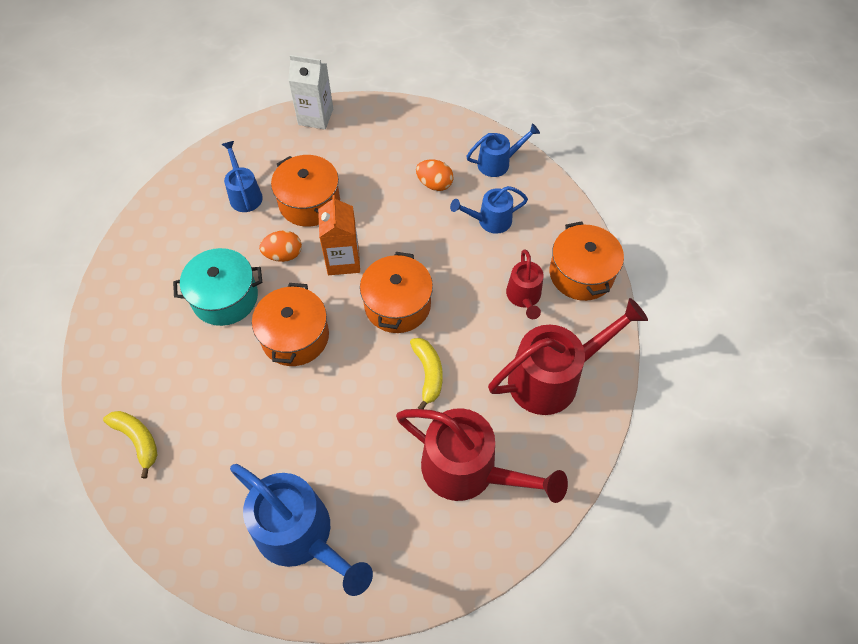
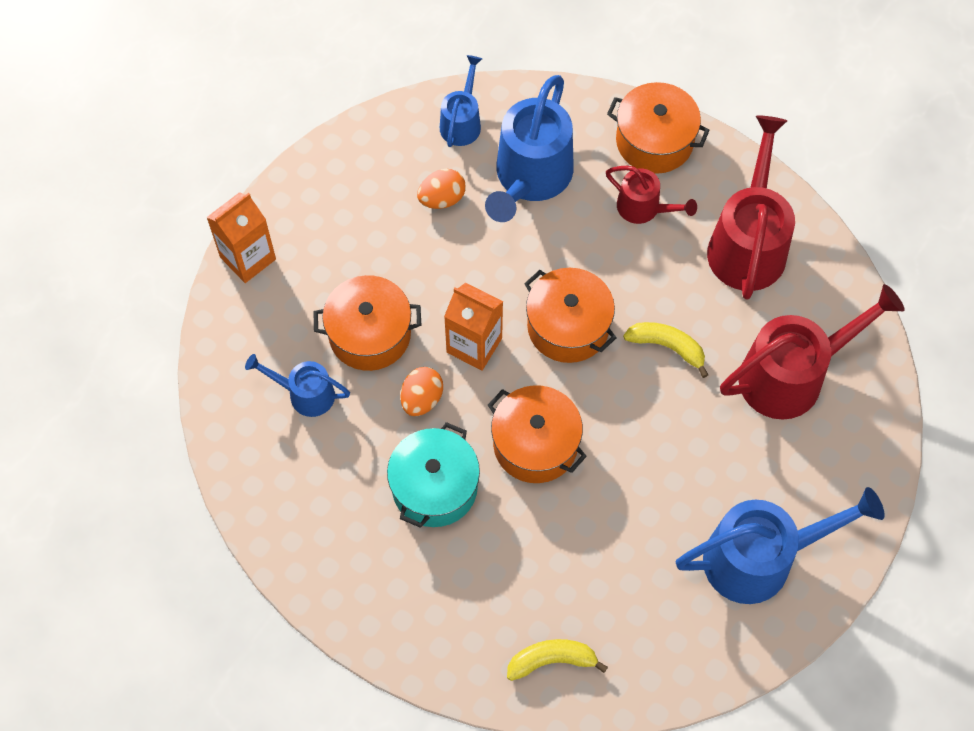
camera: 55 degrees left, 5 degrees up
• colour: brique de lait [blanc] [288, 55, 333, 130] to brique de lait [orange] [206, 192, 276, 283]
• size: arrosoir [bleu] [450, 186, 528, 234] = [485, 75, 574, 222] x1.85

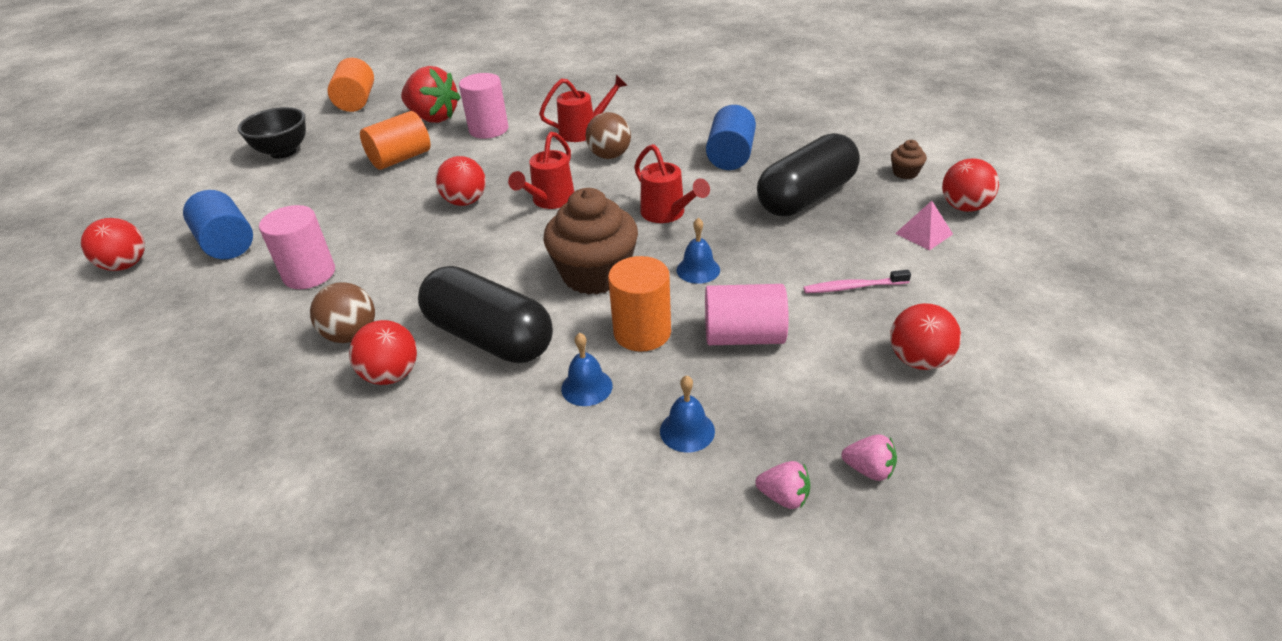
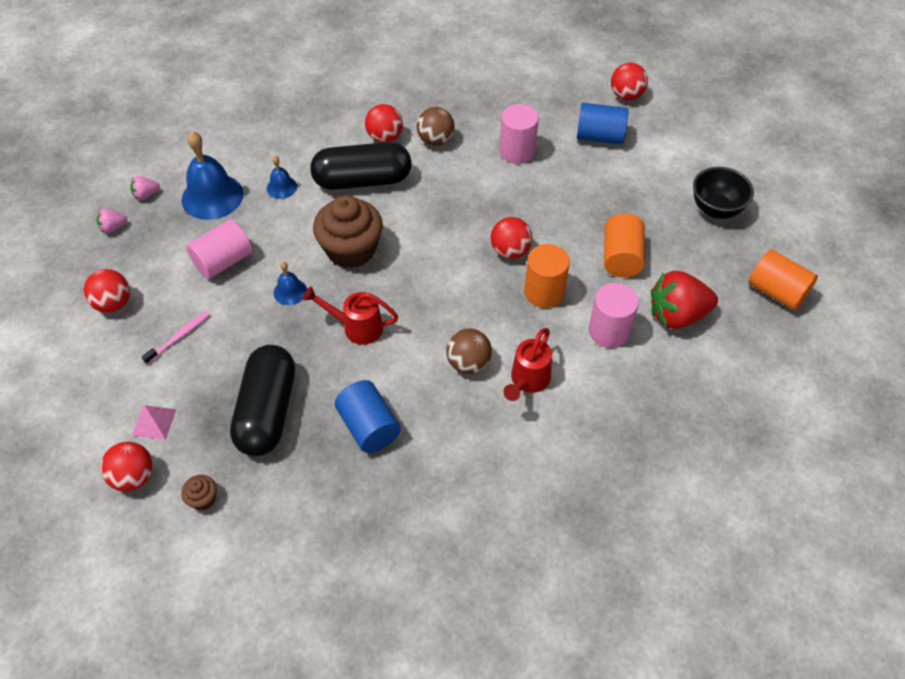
camera: 135 degrees right, 15 degrees up
• size: cloche [bleu] [660, 375, 715, 453] = [182, 131, 244, 220] x1.98
• relocated: cylindre [orange] [608, 256, 671, 352] to [524, 244, 570, 308]
• missing: arrosoir [rouge] [508, 131, 574, 209]

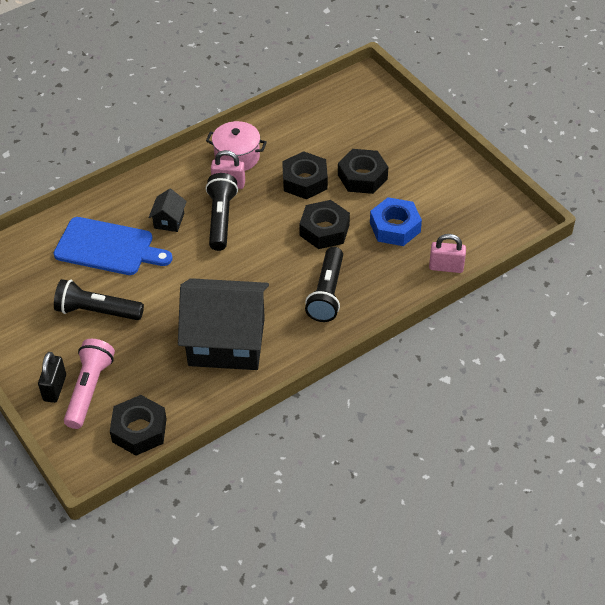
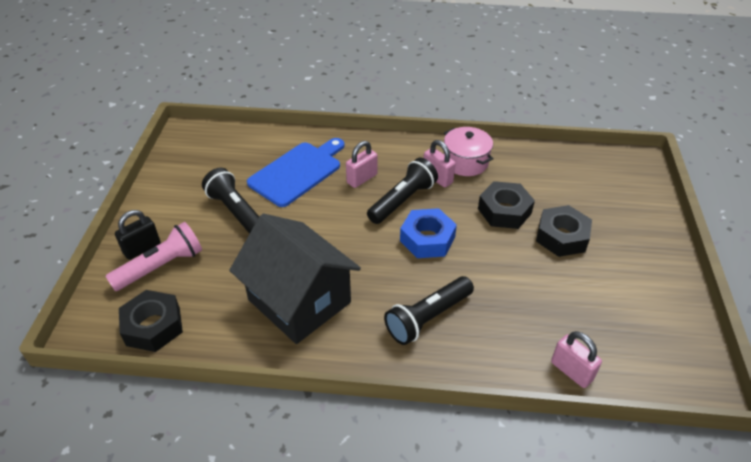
camera: 40 degrees right, 5 degrees down
• spun: planche à découper [bleu] [53, 217, 173, 275] = [247, 138, 344, 207] 105 degrees counterclockwise
• exchanged: maison [noir] [149, 189, 187, 232] to cadenas [rose] [346, 141, 378, 188]
• relocated: écrou [bleu] [370, 197, 422, 246] to [400, 208, 457, 258]
• missing: écrou [noir] [299, 200, 350, 249]

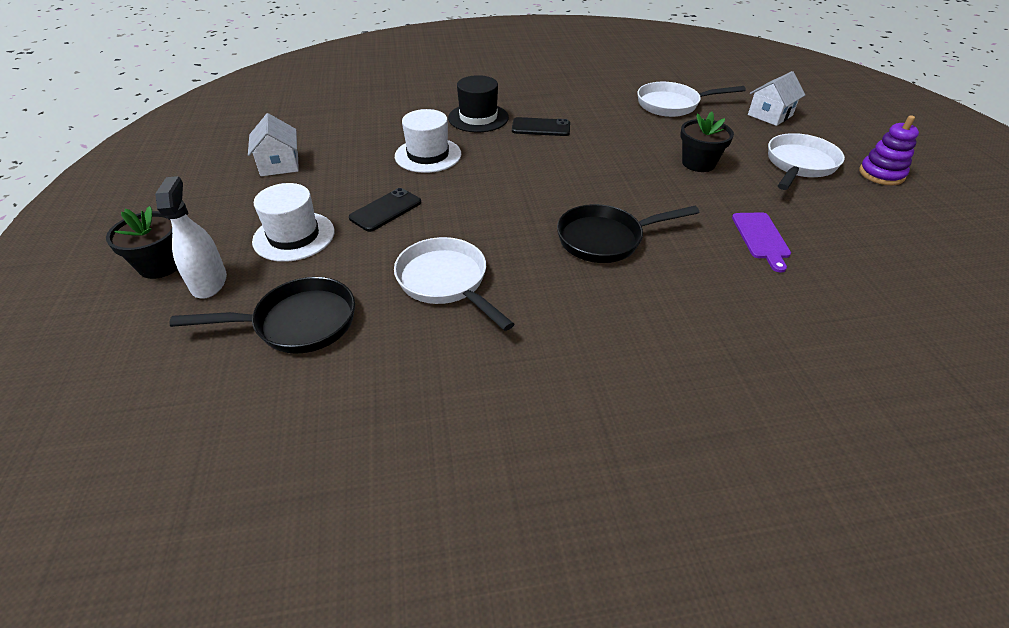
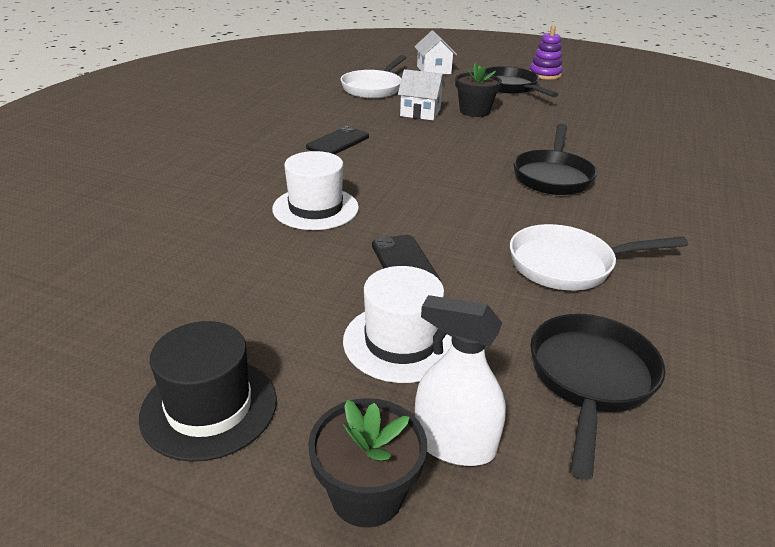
camera: 60 degrees left, 10 degrees down
• relocated: chapeau [noir] [448, 75, 509, 132] to [139, 321, 277, 462]
• relocated: maison [blanc] [248, 113, 299, 176] to [398, 69, 445, 120]
• colour: poêle [blanc] [768, 133, 845, 190] to poêle [noir] [486, 66, 559, 97]
• missing: planche à découper [violet] [732, 212, 791, 273]

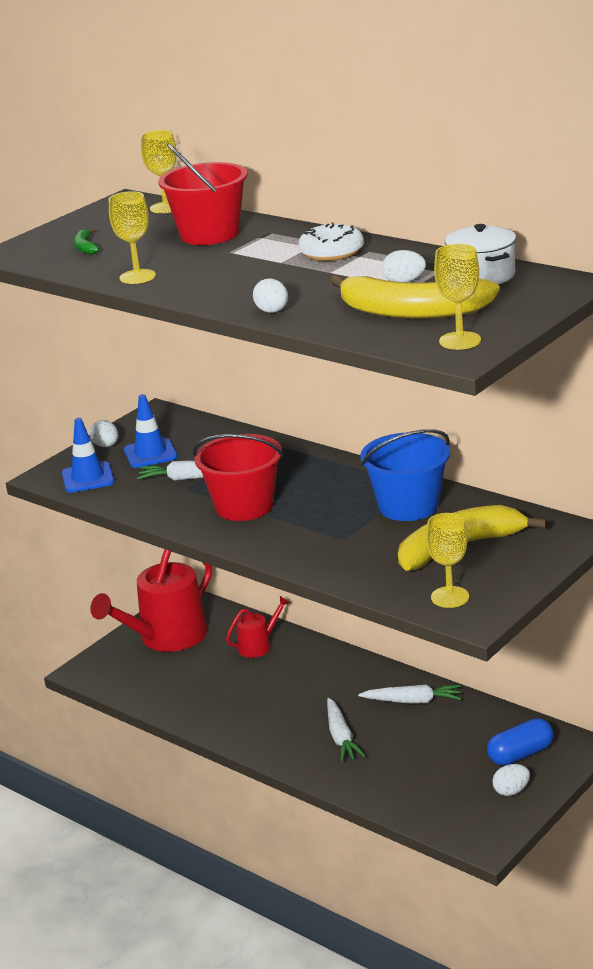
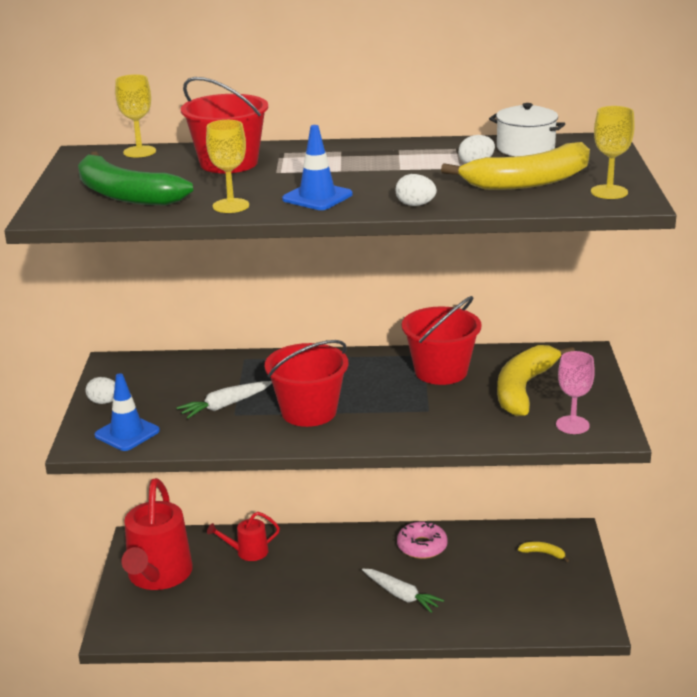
camera: 40 degrees left, 0 degrees up
• size: banane [vert] [74, 228, 99, 255] = [78, 152, 193, 205] x2.42
• spun: arrosoir [rouge] [226, 596, 290, 658] = [207, 512, 280, 561] 120 degrees counterclockwise
• relocated: cône de chantier [bleu] [124, 394, 178, 468] to [282, 125, 353, 210]
• exchanged: carotte [blanc] [358, 685, 461, 704] to beignet [rose] [397, 521, 448, 559]
• colour: seau [bleu] [360, 429, 450, 521] to seau [rouge] [402, 296, 481, 385]
• exchanged: gélule [bleu] [487, 718, 554, 766] to banane [jaune] [518, 542, 569, 562]
• colour: verre à pied [jaune] [426, 513, 469, 608] to verre à pied [rose] [556, 351, 595, 434]
• missing: beignet [blanc] [298, 222, 364, 261]
• missing: œuf [blanc] [492, 764, 530, 796]

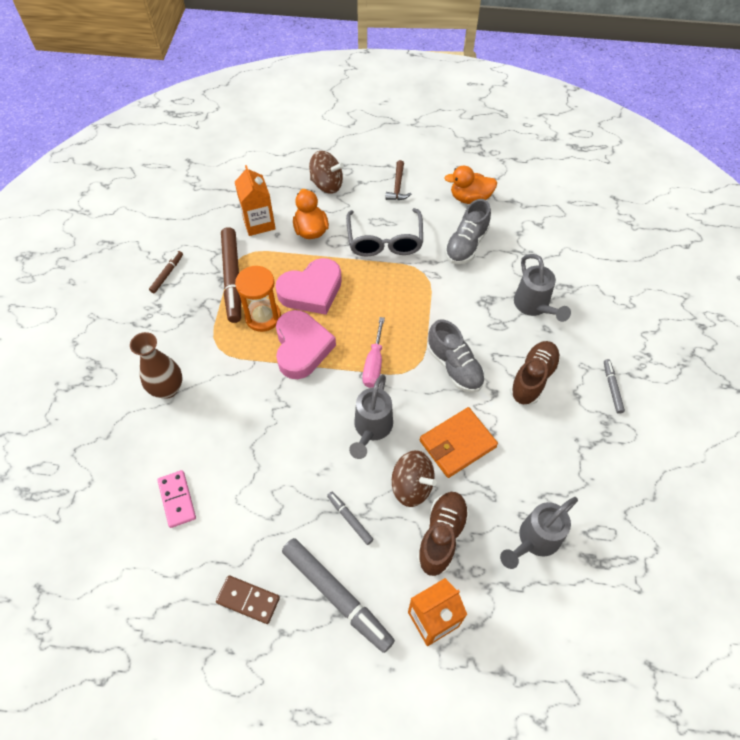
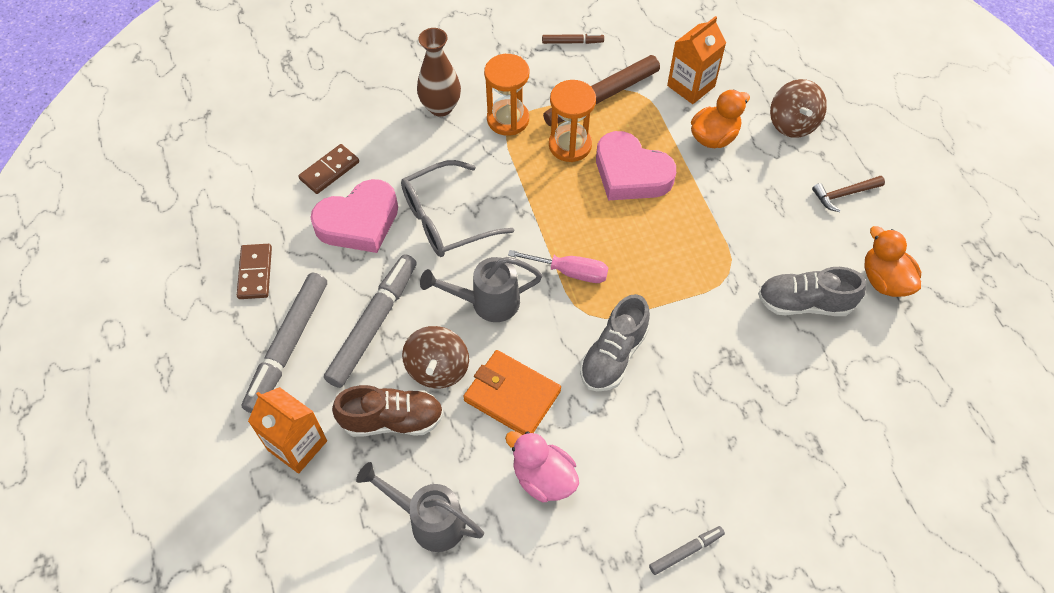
camera: 65 degrees right, 0 degrees up
• colour: domino [rose] [157, 470, 196, 528] to domino [marron] [298, 144, 359, 194]
• relocated: cœur [rose] [276, 310, 336, 379] to [310, 179, 398, 253]
• size: feutre [gris] [327, 492, 374, 545] = [324, 254, 417, 388] x2.08
• relocated: lunettes [gris] [346, 208, 423, 257] to [401, 160, 514, 257]
• appeared: sablier [orange] [484, 54, 529, 136]
• appeared: canard [rose] [505, 431, 579, 502]
• spun: tournevis [rose] [362, 317, 385, 388] = [508, 250, 608, 283] 150 degrees counterclockwise
• missing: chaussure [marron] [510, 341, 561, 405]
• missing: arrosoir [gris] [514, 254, 571, 322]

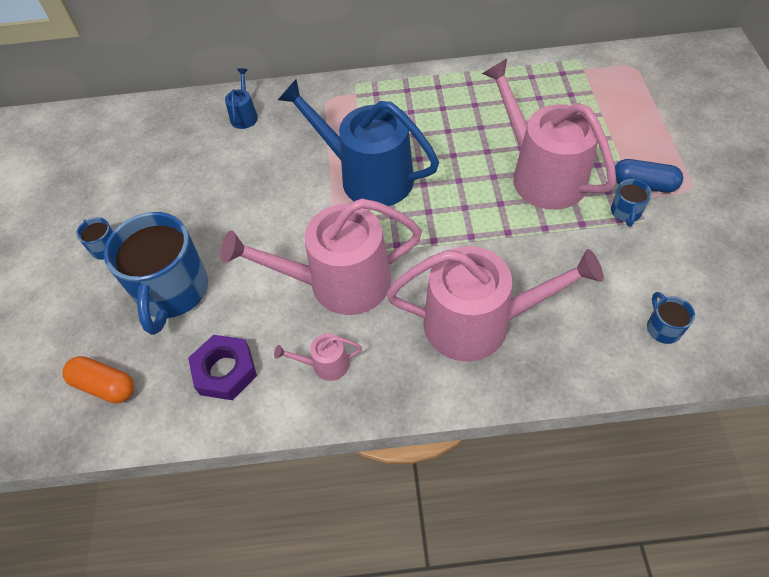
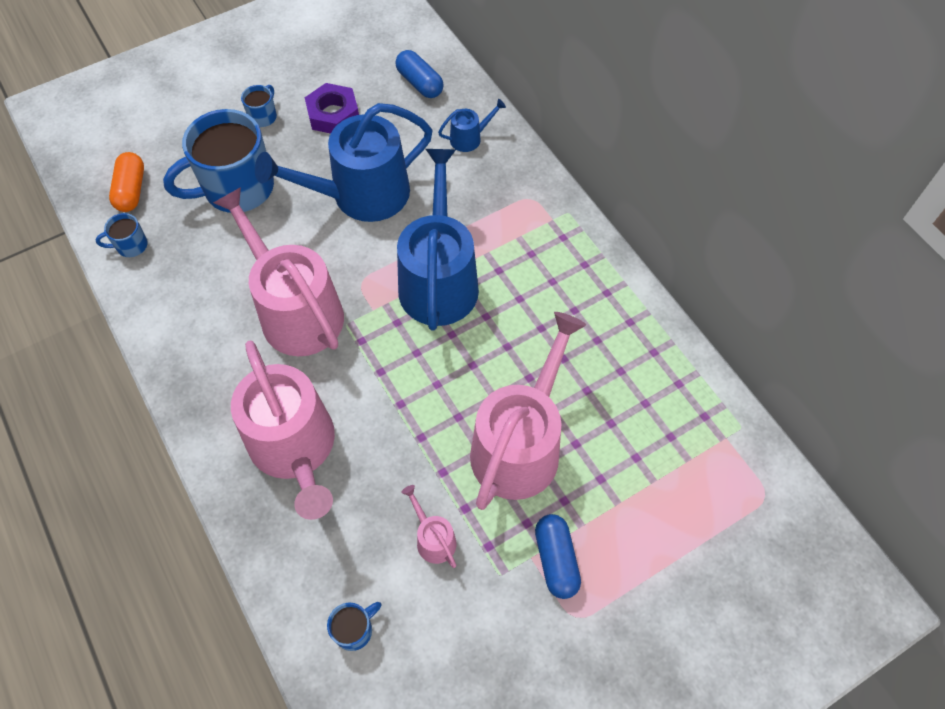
camera: 60 degrees right, 5 degrees up
• relocated: tasse [bleu] [611, 179, 652, 226] to [96, 213, 148, 257]
• appeared: arrosoir [bleu] [255, 103, 433, 222]
• relocated: écrou [violet] [188, 335, 257, 400] to [305, 83, 359, 134]
• appeared: gélule [bleu] [395, 50, 444, 98]
• relocated: arrosoir [rose] [274, 333, 362, 381] to [401, 485, 456, 568]

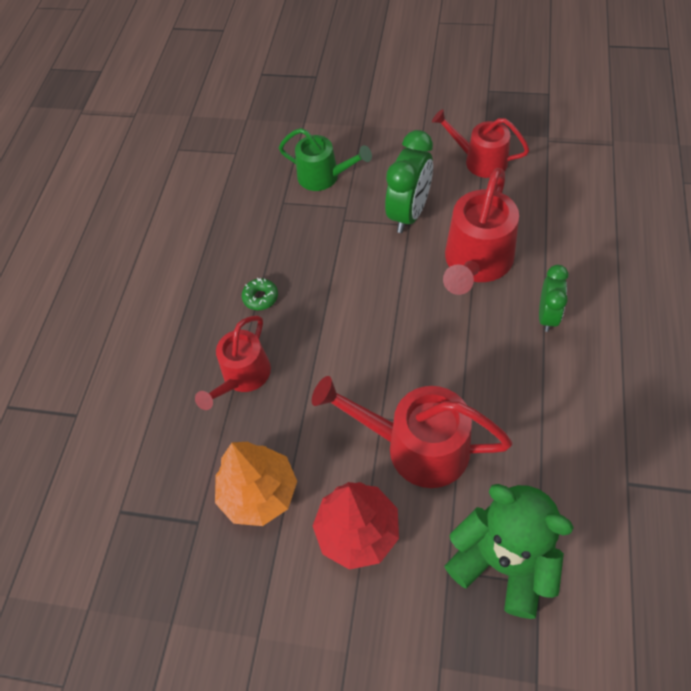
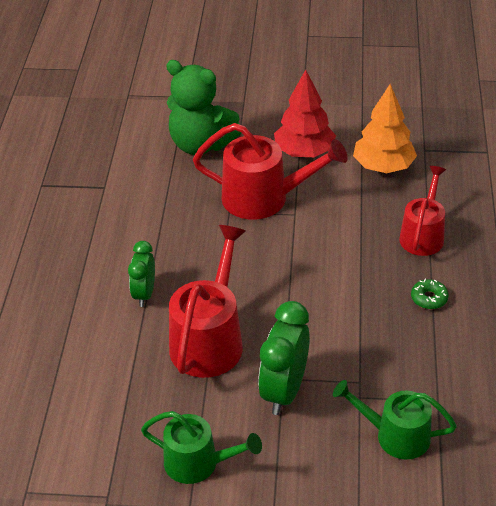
camera: 170 degrees right, 15 degrees down
• colour: arrosoir [rouge] [432, 109, 529, 178] to arrosoir [vert] [141, 411, 262, 484]

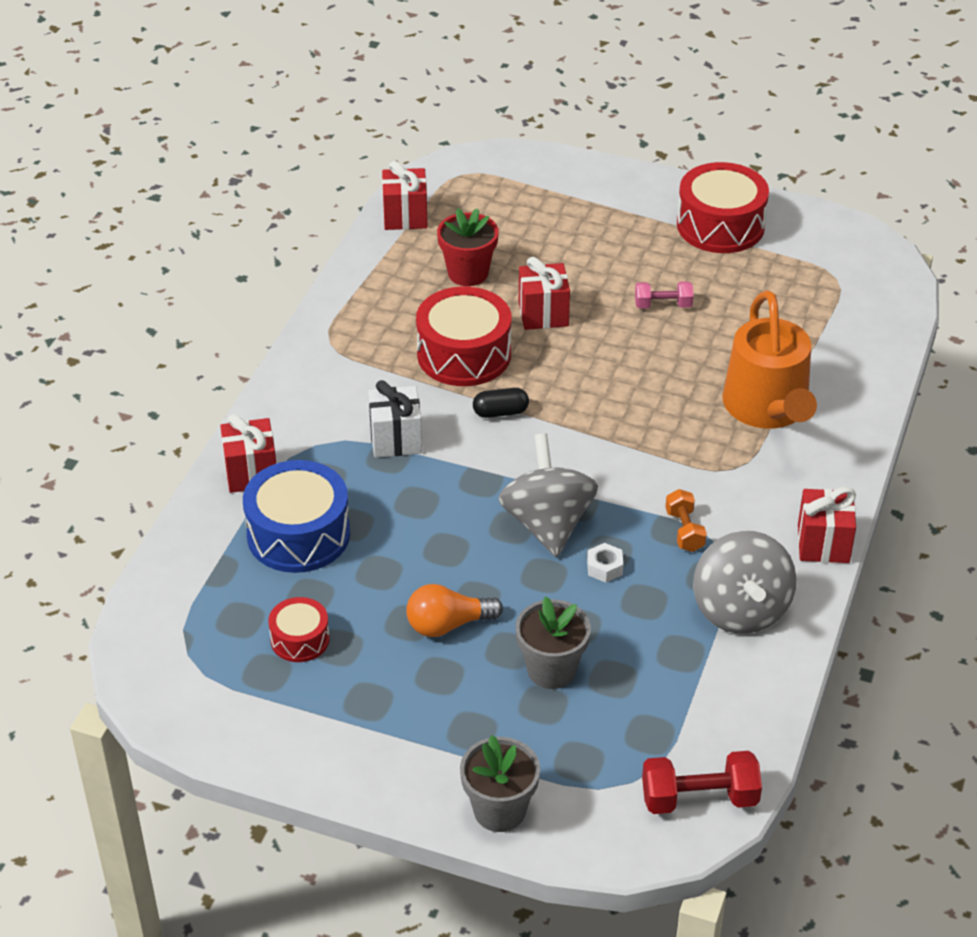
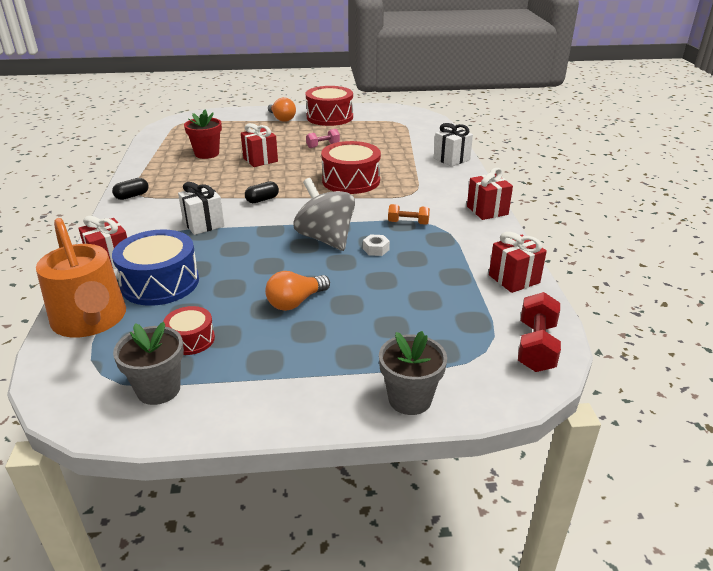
camera: 25 degrees left, 10 degrees down
• relocated: arrosoir [orange] [722, 290, 817, 429] to [36, 218, 126, 337]
• appeared: gélule [noir] [112, 178, 148, 200]
• relocated: pot de fleurs [gris] [516, 596, 591, 689] to [113, 322, 184, 405]
• appeared: ampoule [orange] [268, 97, 296, 122]
• relocated: tambour [rouge] [416, 287, 511, 386] to [321, 141, 381, 194]
• spun: haltère [orange] [665, 489, 707, 552] = [388, 204, 430, 225] 45 degrees counterclockwise
• appeared: cadeau [blanc] [434, 123, 473, 167]
• relocated: cadeau [rouge] [382, 161, 428, 230] to [489, 232, 547, 293]
• spun: haltère [rouge] [642, 751, 762, 814] = [518, 292, 561, 372] 45 degrees counterclockwise
• missing: toupie [gris] [693, 531, 797, 634]

